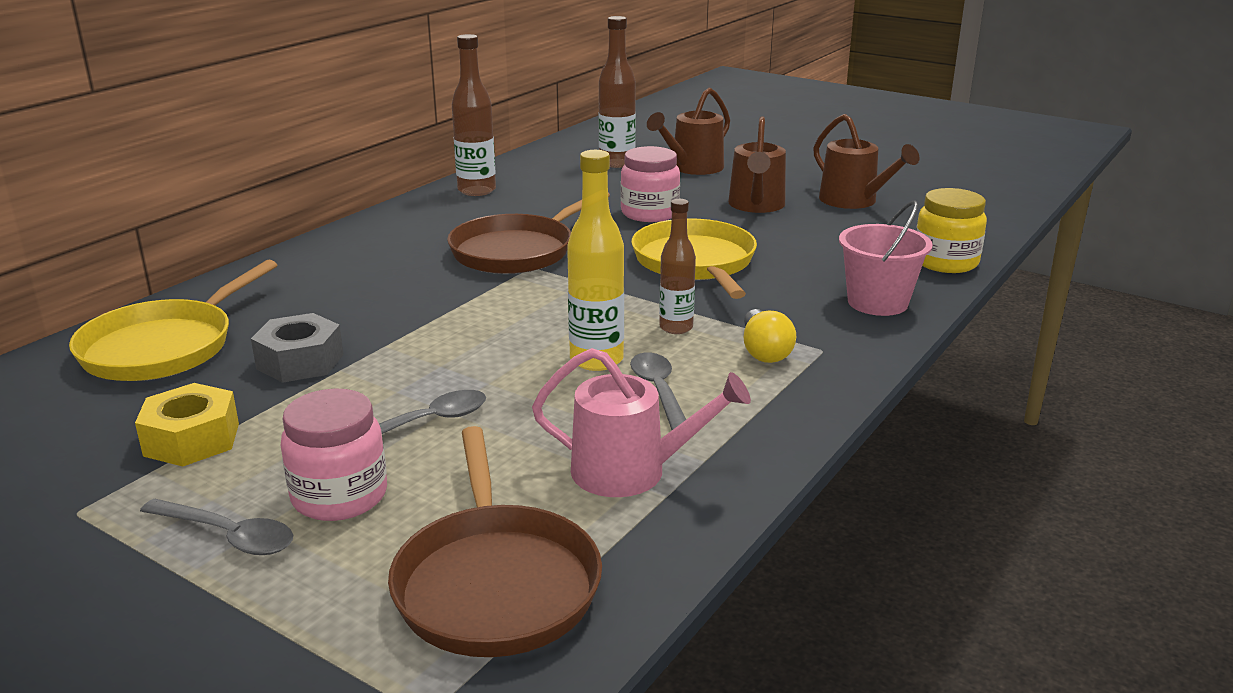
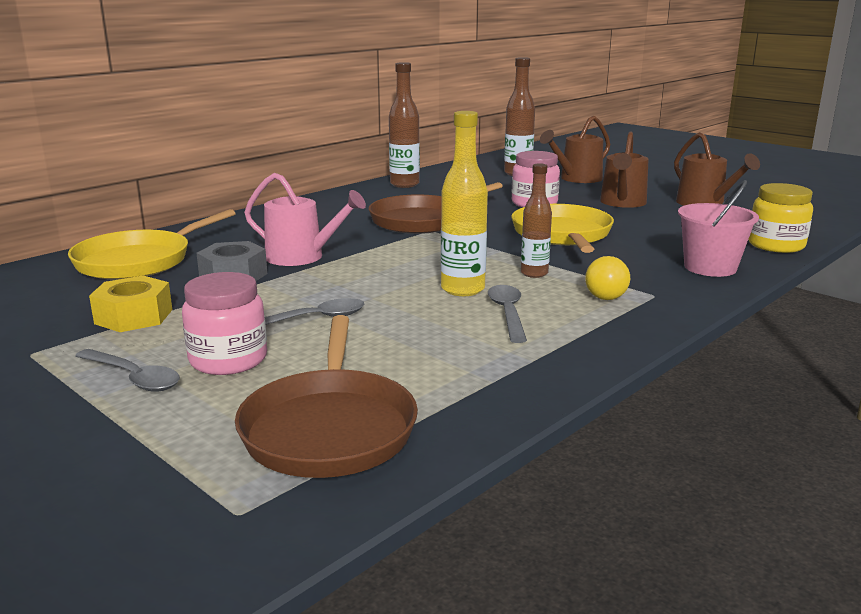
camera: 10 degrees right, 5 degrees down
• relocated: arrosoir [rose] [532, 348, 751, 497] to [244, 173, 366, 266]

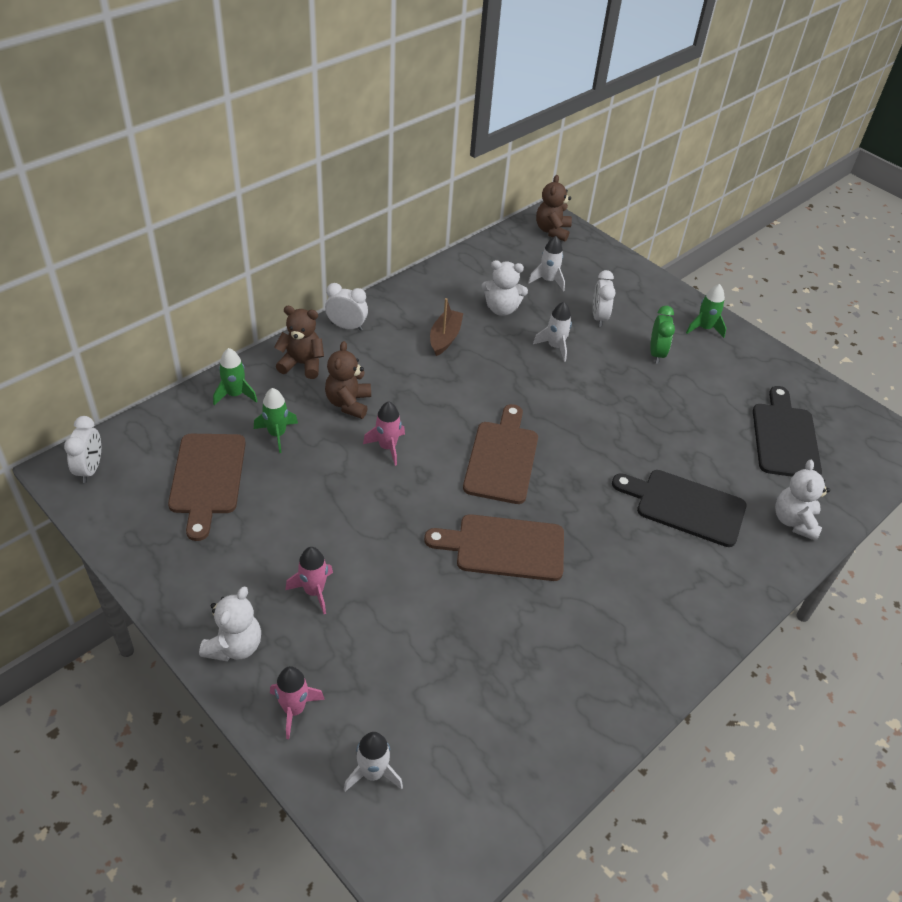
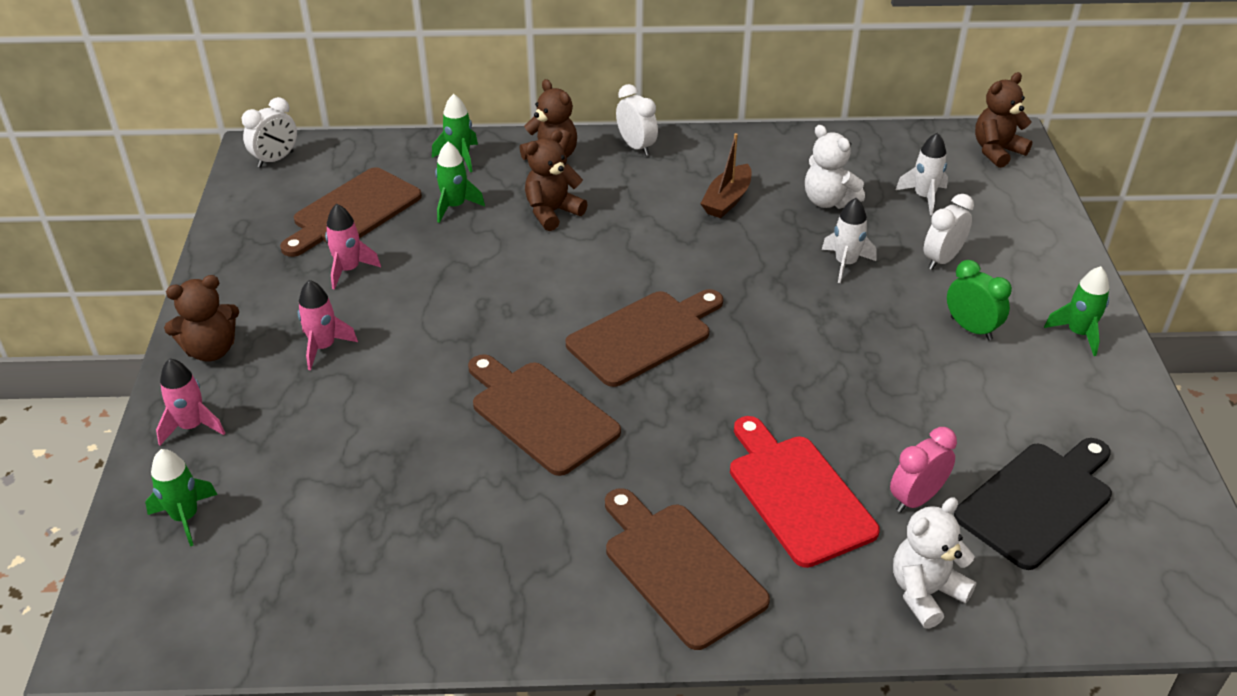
camera: 45 degrees right, 5 degrees down
• colour: fusée [blanc] [344, 732, 403, 791] to fusée [vert] [145, 449, 218, 546]
• colour: ours en peluche [blanc] [199, 587, 261, 661] to ours en peluche [marron] [164, 275, 239, 362]
• relocated: fusée [rose] [363, 401, 405, 466] to [325, 204, 381, 290]
• appeared: planche à découper [marron] [605, 488, 770, 650]
• spun: bateau [marron] [430, 298, 463, 356] = [700, 133, 752, 218] 150 degrees clockwise
• colour: planche à découper [noir] [612, 470, 746, 547] to planche à découper [rouge] [730, 416, 880, 568]
• appeared: réveil [rose] [890, 427, 957, 513]
• spun: réveil [vert] [650, 306, 675, 364] = [947, 260, 1012, 340] 90 degrees counterclockwise

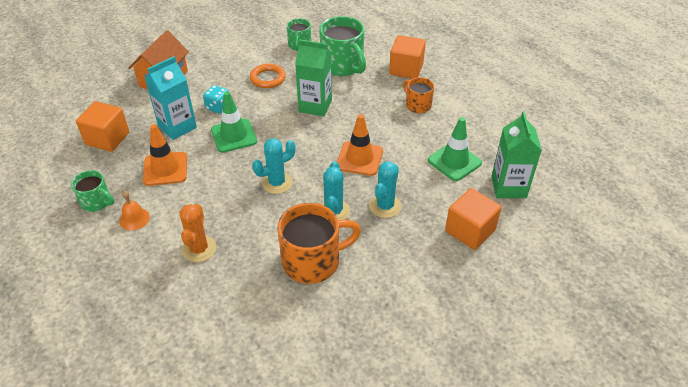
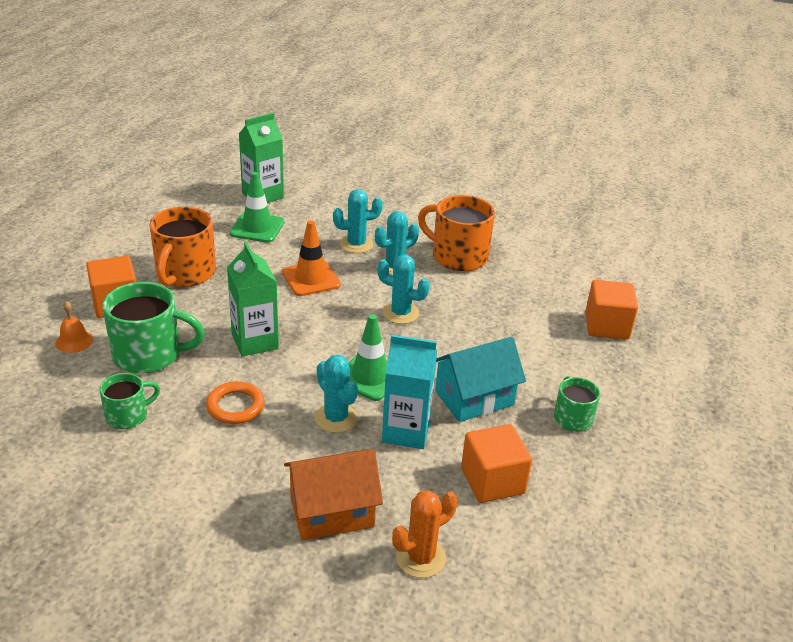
camera: 130 degrees left, 10 degrees down
• relocated: cloche [orange] [119, 191, 150, 231] to [56, 301, 93, 353]
• spun: tasse [vert] [319, 16, 366, 76] = [103, 282, 205, 374] 75 degrees clockwise
• size: tasse [orange] [403, 77, 434, 113] = [150, 207, 216, 287] x1.76
• exchanged: dé [turquoise] [203, 85, 229, 114] to cactus [turquoise] [315, 355, 358, 433]
• relocated: cactus [orange] [179, 204, 216, 262] to [392, 490, 458, 578]
• exchanged: cône de chantier [orange] [143, 124, 187, 186] to maison [turquoise] [435, 337, 526, 422]
• relocated: cube [orange] [445, 188, 501, 250] to [585, 280, 638, 340]

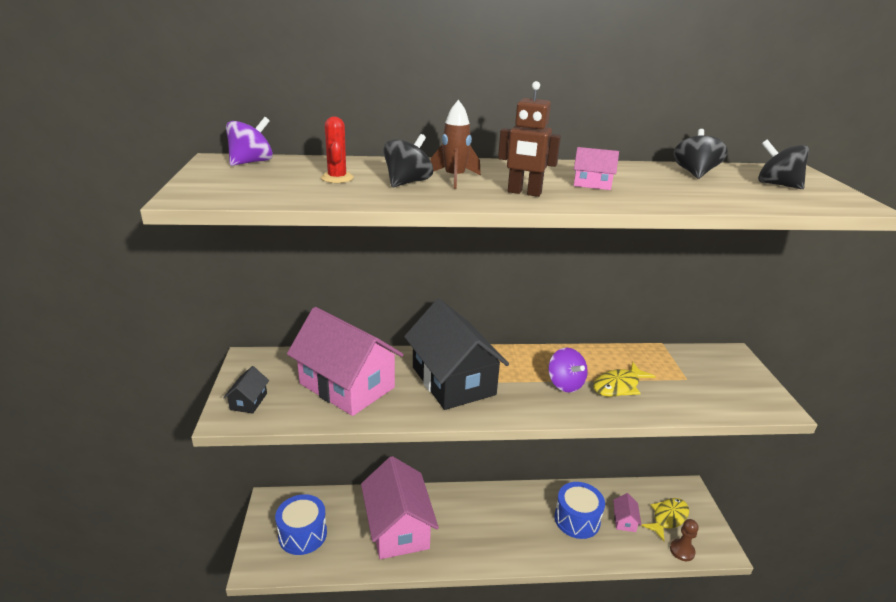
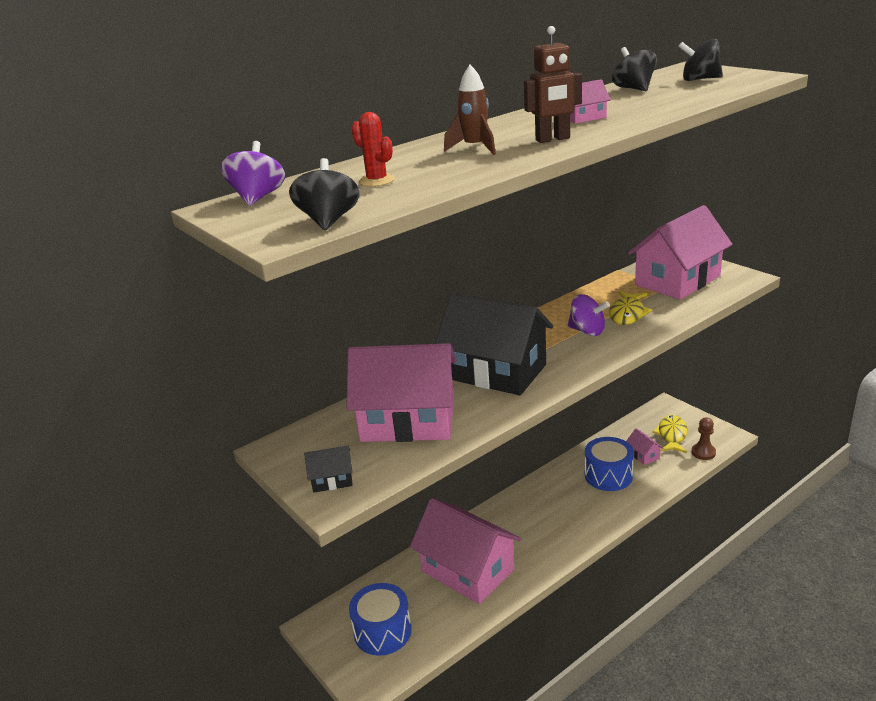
camera: 30 degrees left, 0 degrees up
• relocated: toupie [noir] [383, 134, 433, 187] to [289, 158, 360, 230]
• spun: maison [noir] [223, 366, 269, 414] = [304, 446, 353, 493] 75 degrees counterclockwise
• appeared: maison [rose] [628, 205, 733, 300]

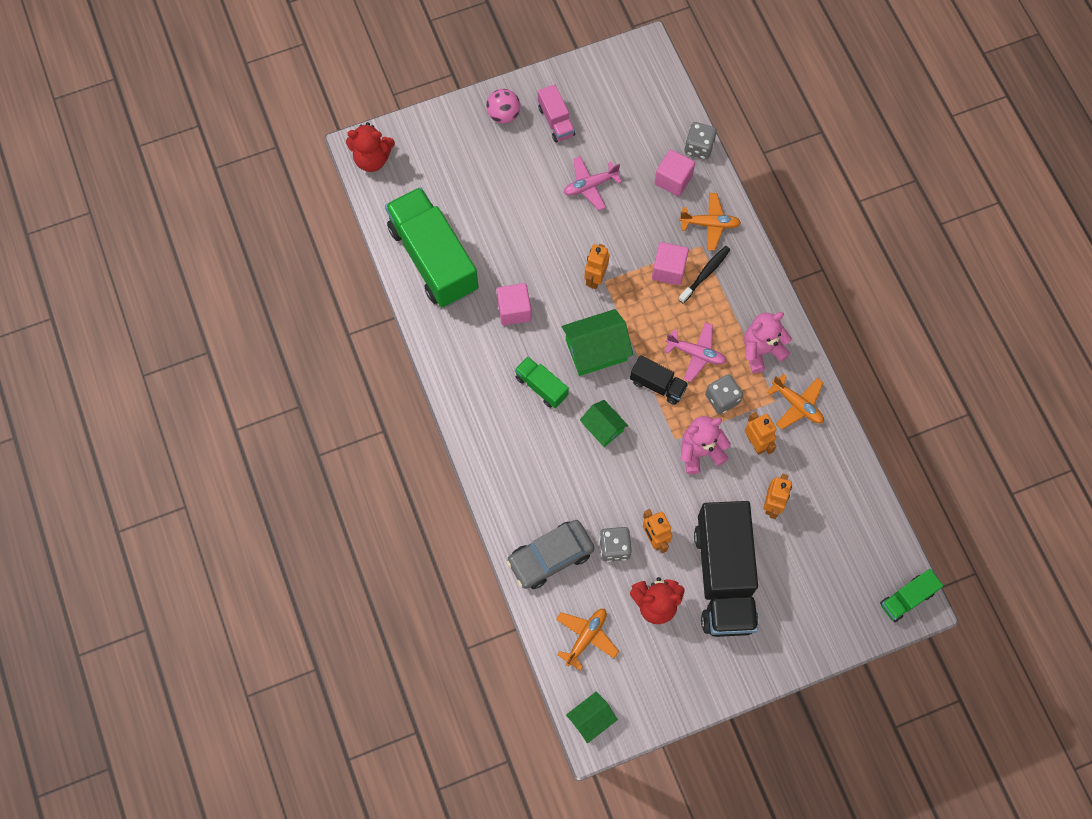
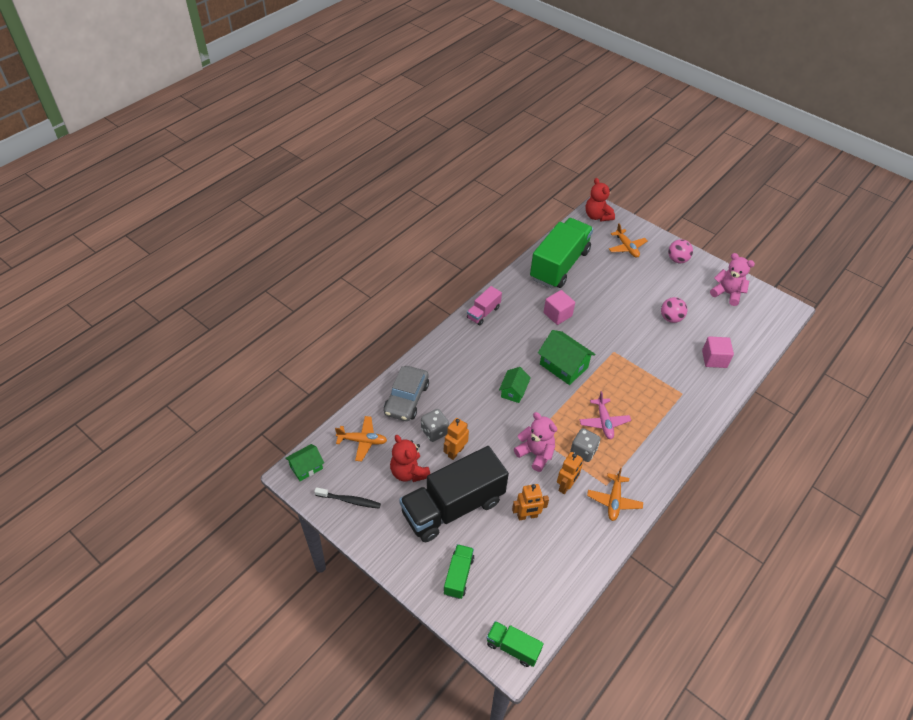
camera: 60 degrees right, 20 degrees down
• spun: maison [vert] [566, 692, 618, 743] = [285, 444, 324, 481] 60 degrees counterclockwise
• relocated: brosse à dents [noir] [678, 246, 730, 303] to [314, 487, 381, 509]
• spun: voiture [gris] [507, 520, 594, 589] = [384, 366, 429, 421] 105 degrees counterclockwise
• relocated: camion [vert] [515, 356, 569, 408] to [444, 544, 474, 599]
• relocated: camion [rose] [538, 84, 575, 142] to [467, 286, 502, 325]
• relocated: avion [orange] [679, 193, 741, 251] to [609, 223, 647, 258]
• exchanged: avion [rose] [563, 156, 622, 210] to balle [rose] [661, 297, 687, 323]
• relocated: ours en peluche [rose] [744, 312, 792, 373] to [710, 253, 755, 306]
• missing: robot [orange] [584, 244, 610, 289]
• missing: camion [noir] [630, 355, 688, 405]
• missing: cube [rose] [652, 242, 689, 285]
• missing: dé [gris] [684, 122, 717, 160]

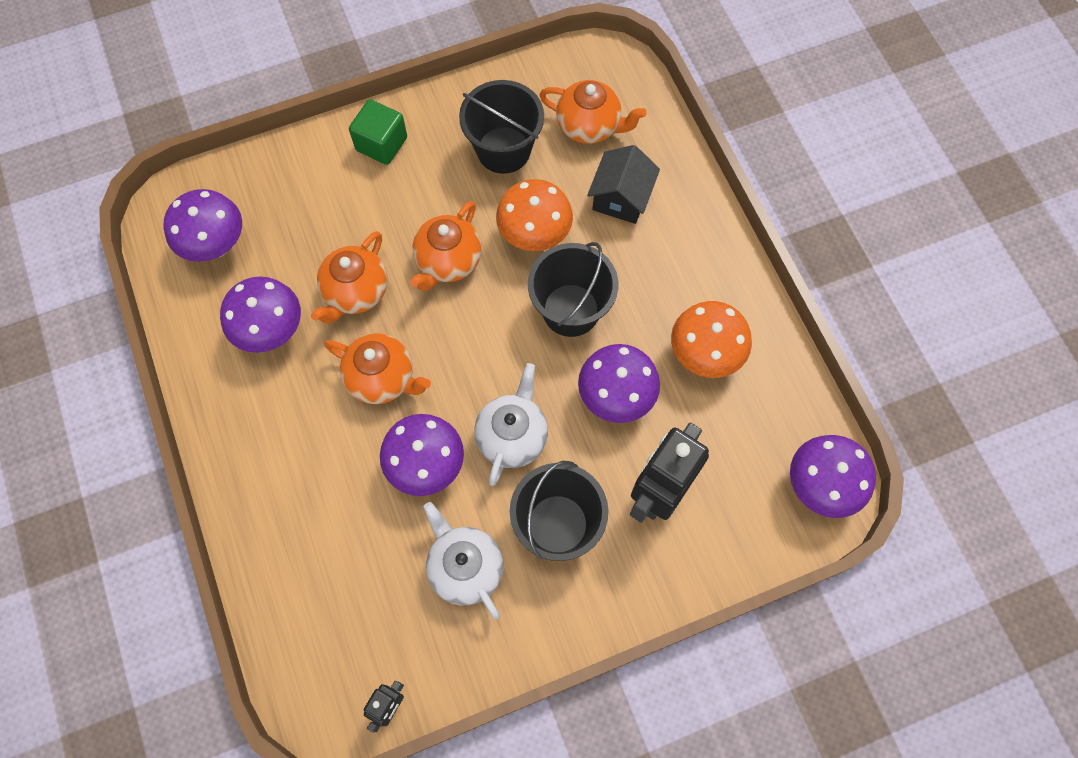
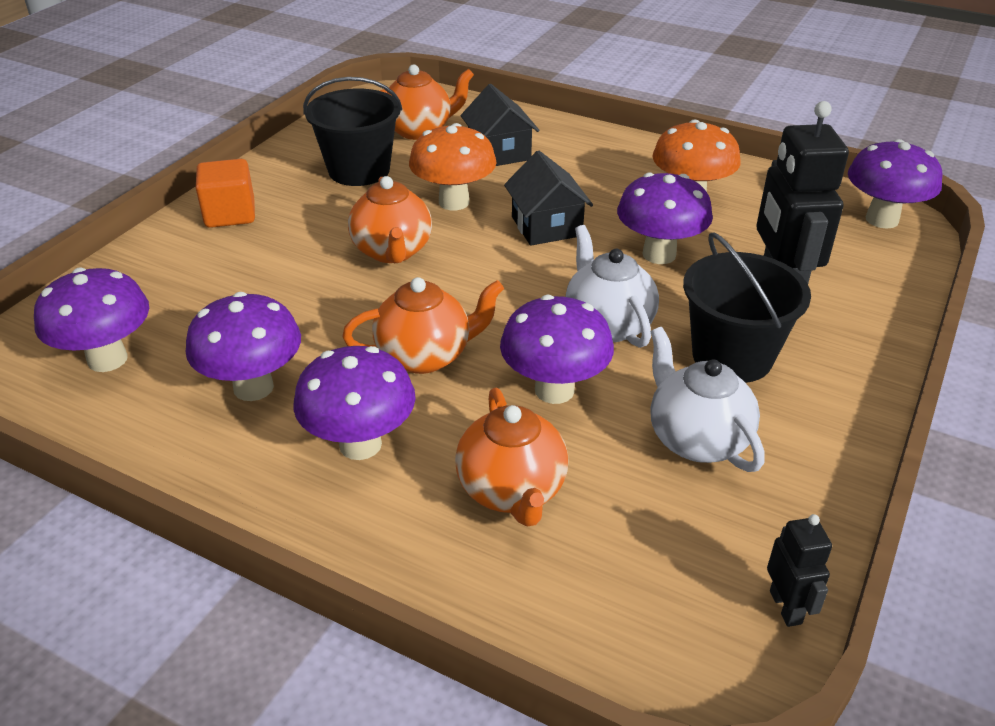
camera: 40 degrees left, 30 degrees down
• colour: cube [vert] [349, 100, 407, 165] to cube [orange] [196, 159, 255, 228]
• appeared: champignon [violet] [293, 346, 416, 460]
• relocated: théière [orange] [311, 231, 388, 324] to [455, 388, 568, 526]
• exchanged: seau [noir] [528, 242, 618, 337] to maison [noir] [504, 151, 593, 246]
• spun: théière [blanc] [423, 502, 503, 620] = [650, 327, 765, 472] 45 degrees clockwise

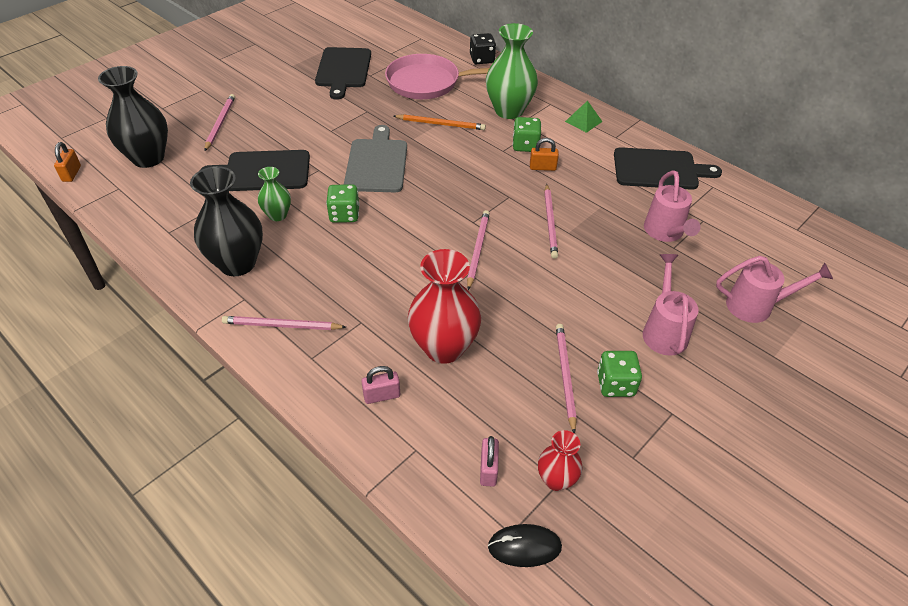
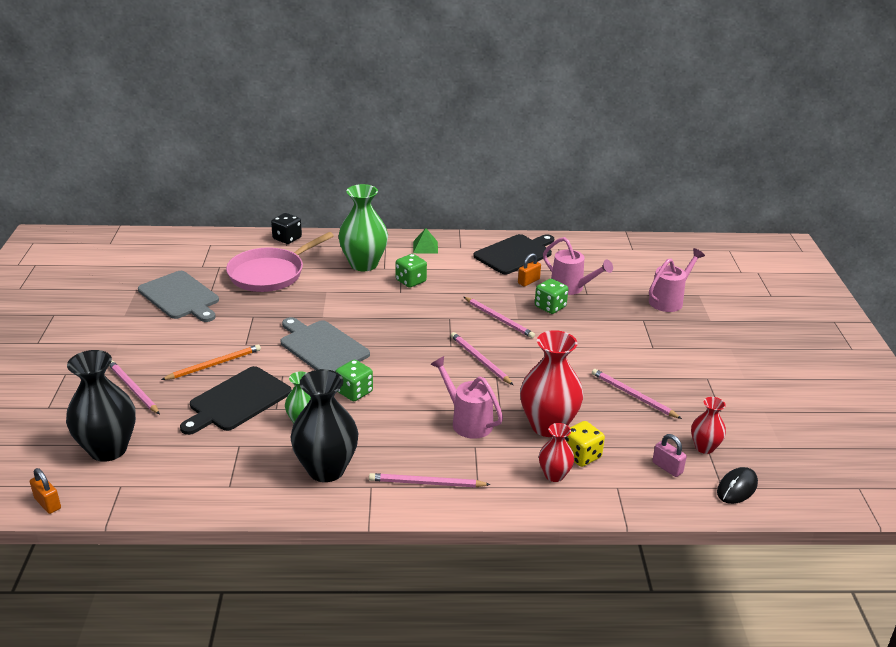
camera: 45 degrees left, 15 degrees down
• colour: planche à découper [noir] [315, 47, 371, 100] to planche à découper [gris] [138, 271, 219, 322]
• relocated: crayon [orange] [394, 114, 486, 130] to [161, 345, 261, 380]
• spun: crayon [rose] [222, 316, 346, 330] = [369, 473, 491, 487] 45 degrees clockwise
• relocated: arrosoir [rose] [643, 254, 699, 356] to [430, 356, 503, 439]
• relocated: cadenas [orange] [530, 138, 559, 171] to [518, 253, 541, 286]
• relocated: dé [vert] [597, 351, 642, 397] to [535, 279, 568, 314]
• exchanged: cadenas [rose] [361, 366, 400, 404] to vase [rouge] [539, 423, 575, 482]
• appeared: dé [jaune] [565, 421, 605, 467]

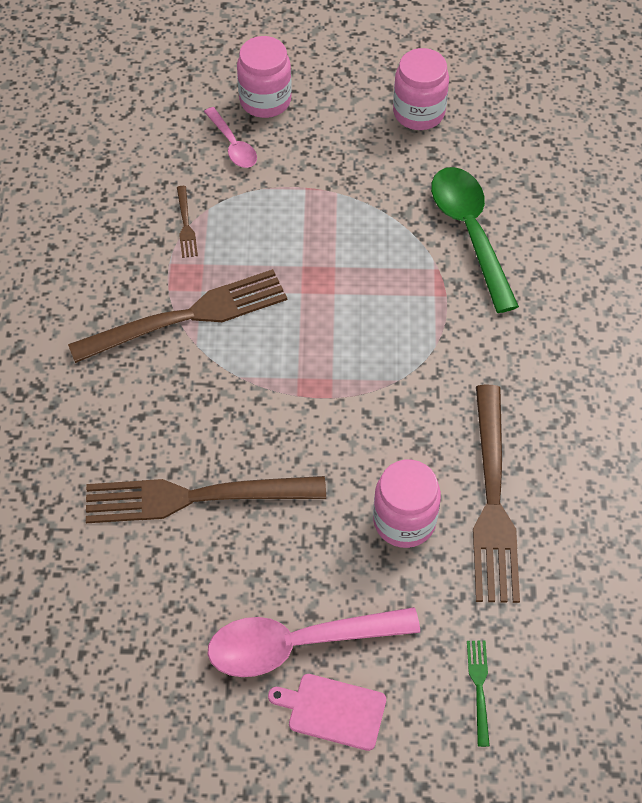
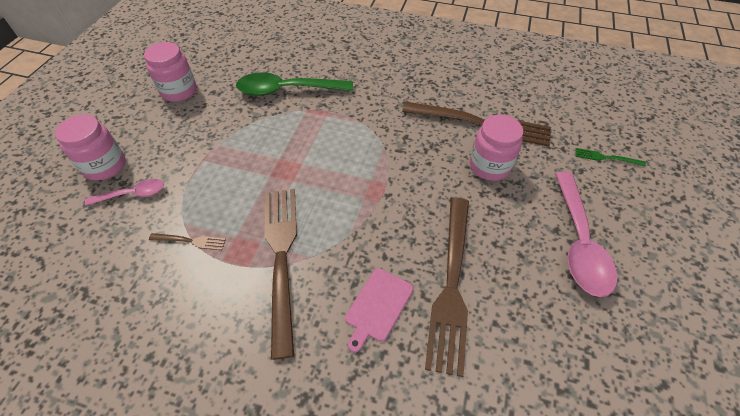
camera: 75 degrees left, 5 degrees down
• relocated: planche à découper [rose] [268, 674, 386, 751] to [345, 268, 414, 352]

